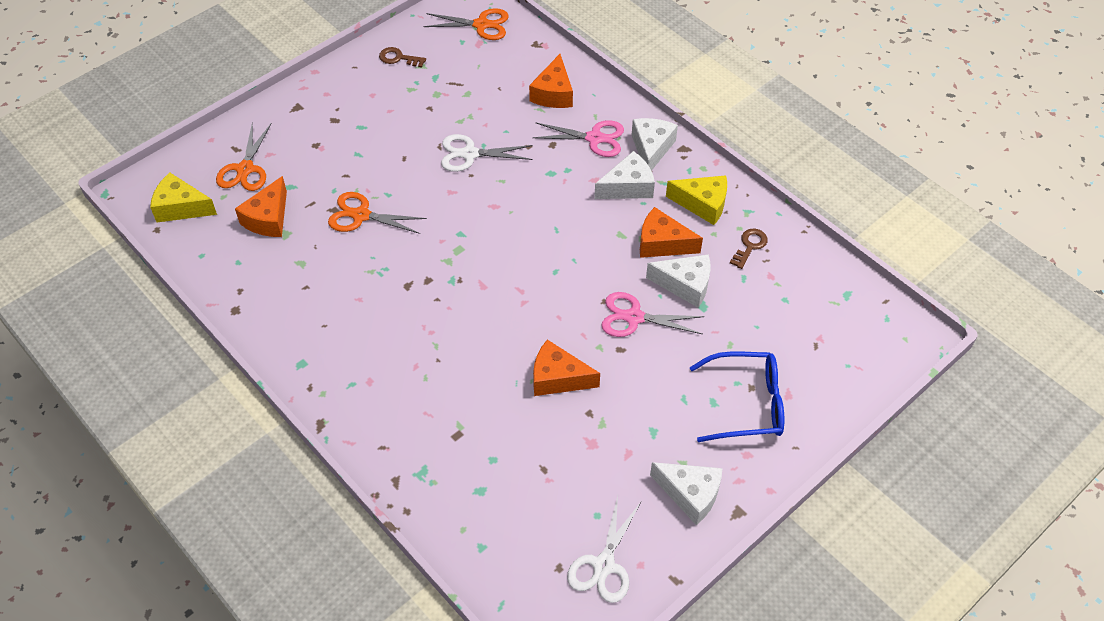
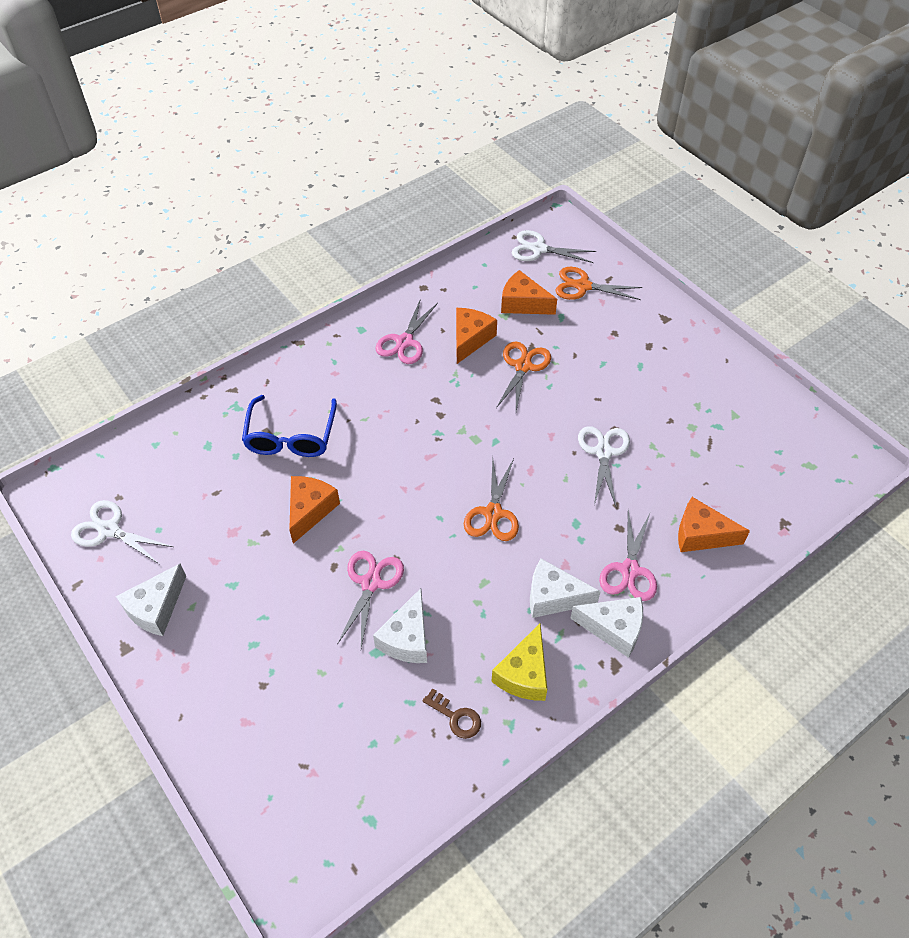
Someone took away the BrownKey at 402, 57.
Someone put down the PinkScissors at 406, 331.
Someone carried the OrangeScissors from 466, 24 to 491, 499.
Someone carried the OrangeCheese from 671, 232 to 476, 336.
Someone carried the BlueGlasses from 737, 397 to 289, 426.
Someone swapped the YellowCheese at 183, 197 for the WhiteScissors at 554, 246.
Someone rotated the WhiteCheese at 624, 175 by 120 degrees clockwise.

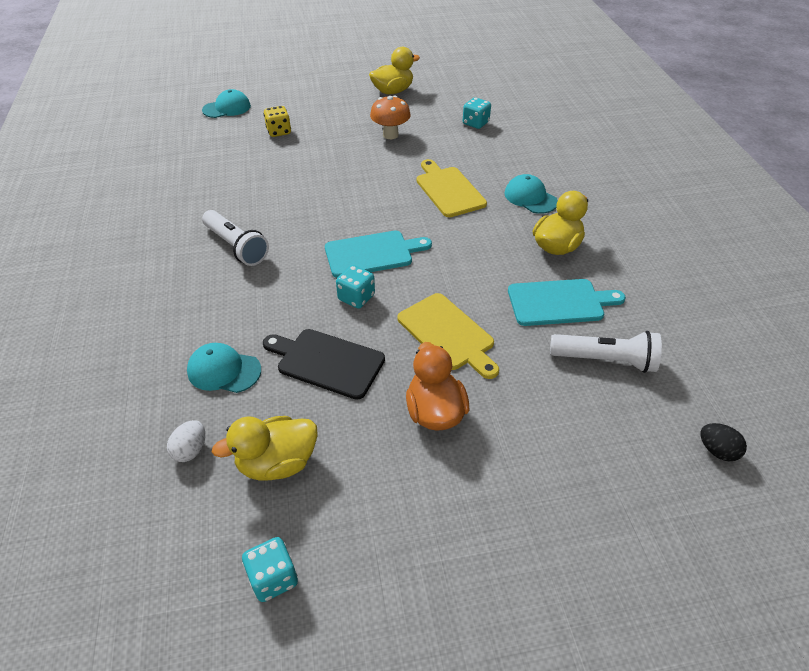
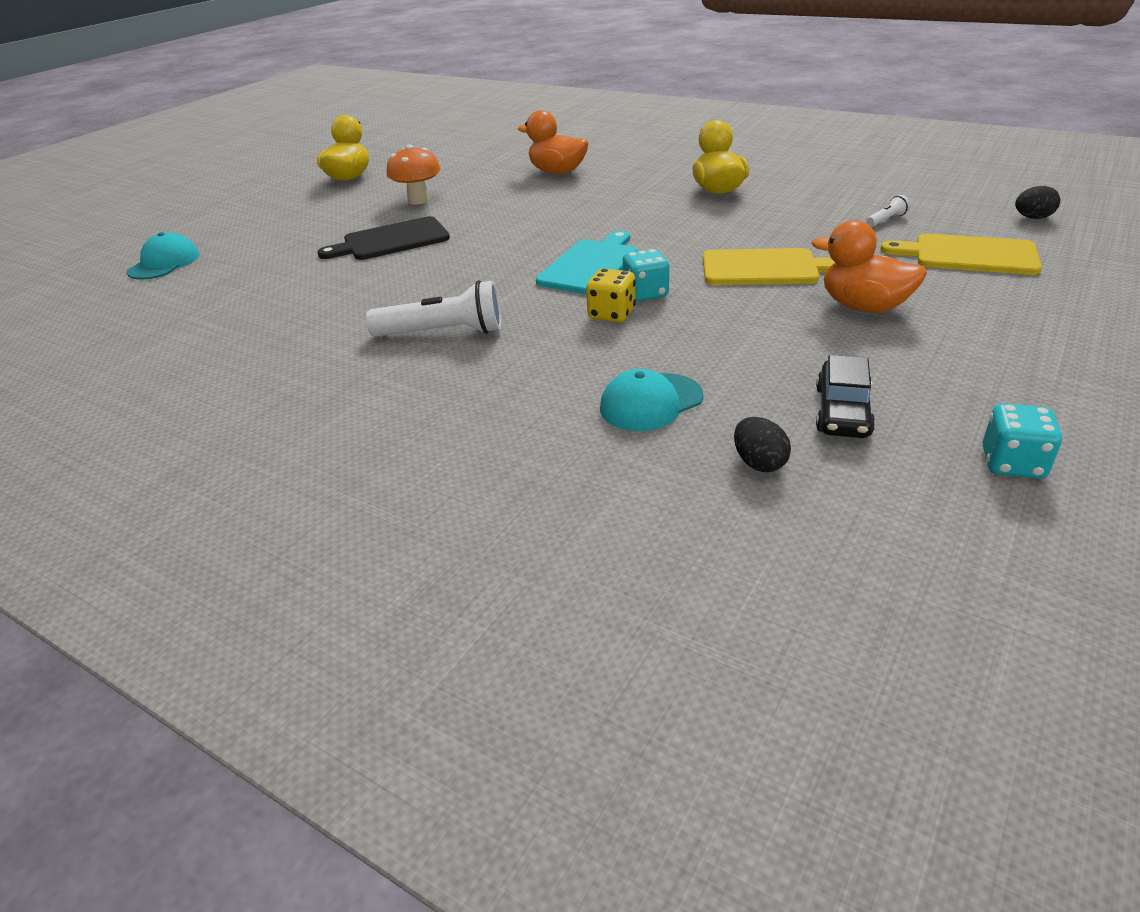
Someone took away the TurquoiseDice at 477, 113.
Someone took away the TurquoiseCap at 531, 194.
Someone took away the TurquoiseCuttingBoard at 567, 302.
Someone put down the OrangeDuck at 553, 142.
Someone carried the BlackCuttingBoard from 324, 364 to 383, 238.
Someone carried the YellowDice from 277, 121 to 611, 295.
Someone carried the YellowCuttingBoard from 452, 188 to 961, 254.
Someone swapped the YellowDuck at 265, 448 for the BlackCar at 845, 396.
Someone repainted the WhiteEgg at 186, 441, which became the BlackEgg at 762, 444.
Someone scaled the WhiteFlashlight at 606, 352 by 0.47.

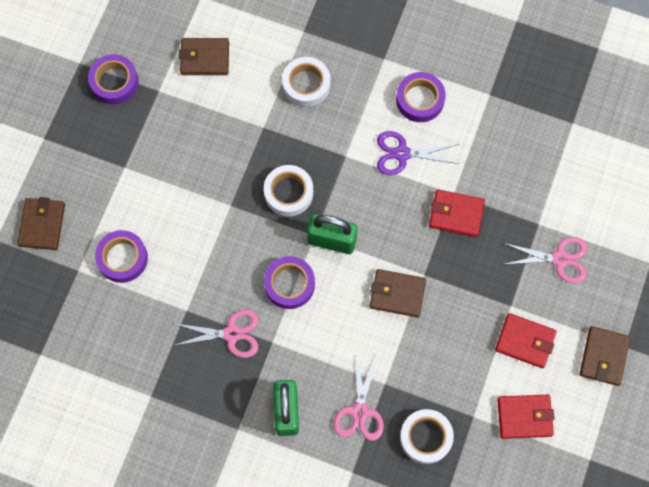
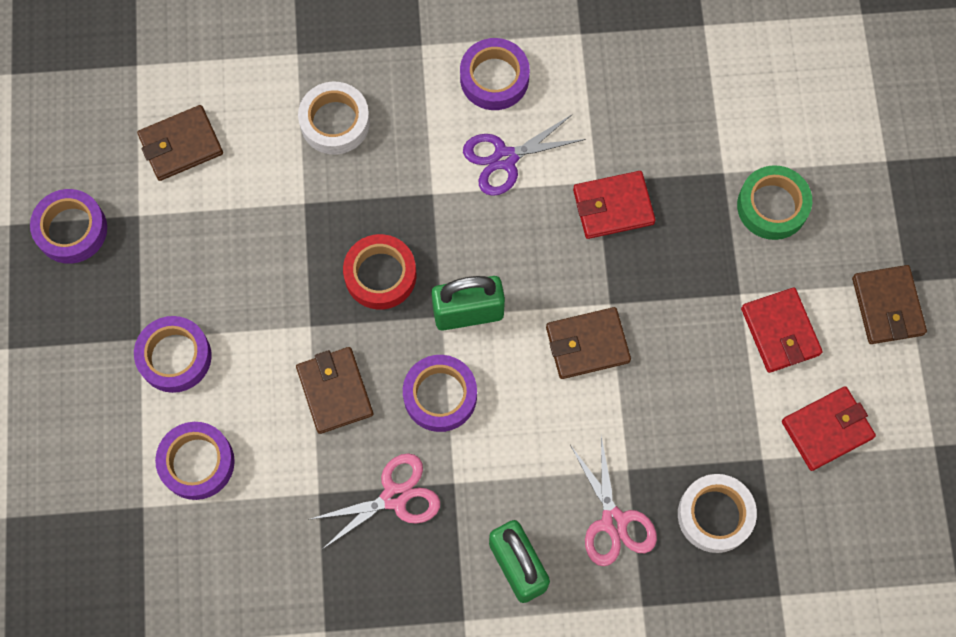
Someone put down the PurpleTape at 173, 354.
Someone carried the BrownWallet from 41, 223 to 334, 390.
Someone swapped the PinkScissors at 544, 260 for the GreenTape at 774, 202.
Someone repainted the WhiteTape at 288, 190, which became the RedTape at 379, 272.
Someone rotated the RedWallet at 525, 340 by 75 degrees clockwise.

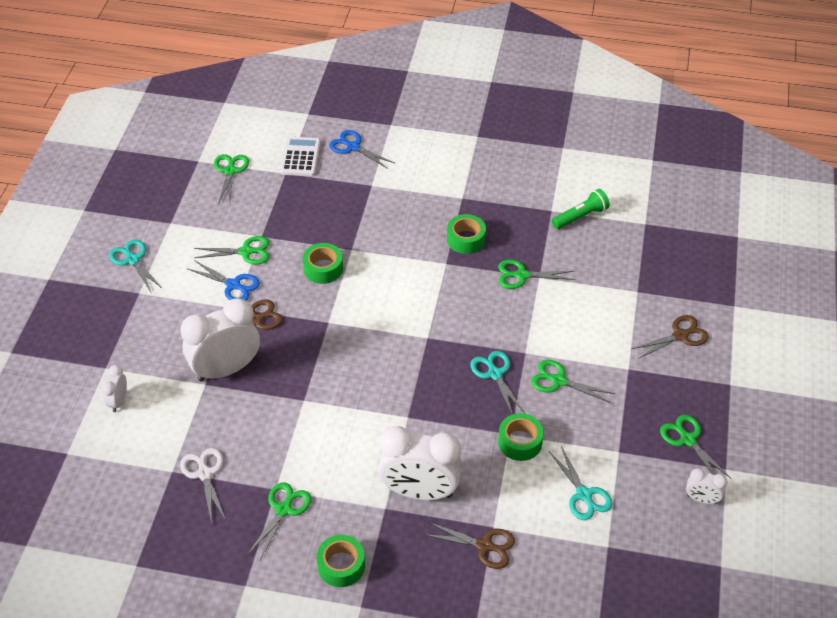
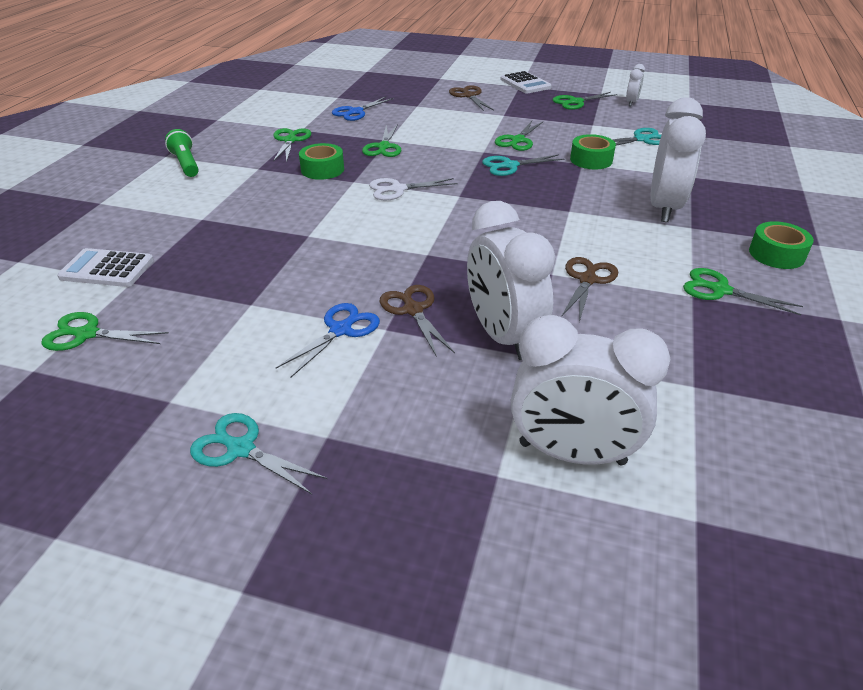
Someone took away the GreenTape at 323, 263.
Someone put down the WhiteCalculator at 526, 82.
Someone carried the WhiteScissors from 202, 486 to 413, 189.
Someone carried the GreenScissors from 232, 250 to 292, 145.
Someone carried the BlueScissors from 361, 149 to 363, 109.
Someone carried the BrownScissors from 469, 545 to 589, 289.
Someone carried the GreenFlashlight from 581, 209 to 182, 153.
Someone rotated the TurquoiseScissors at 136, 266 by 60 degrees clockwise.
Someone scaled the WhiteClock at 114, 388 by 2.16.

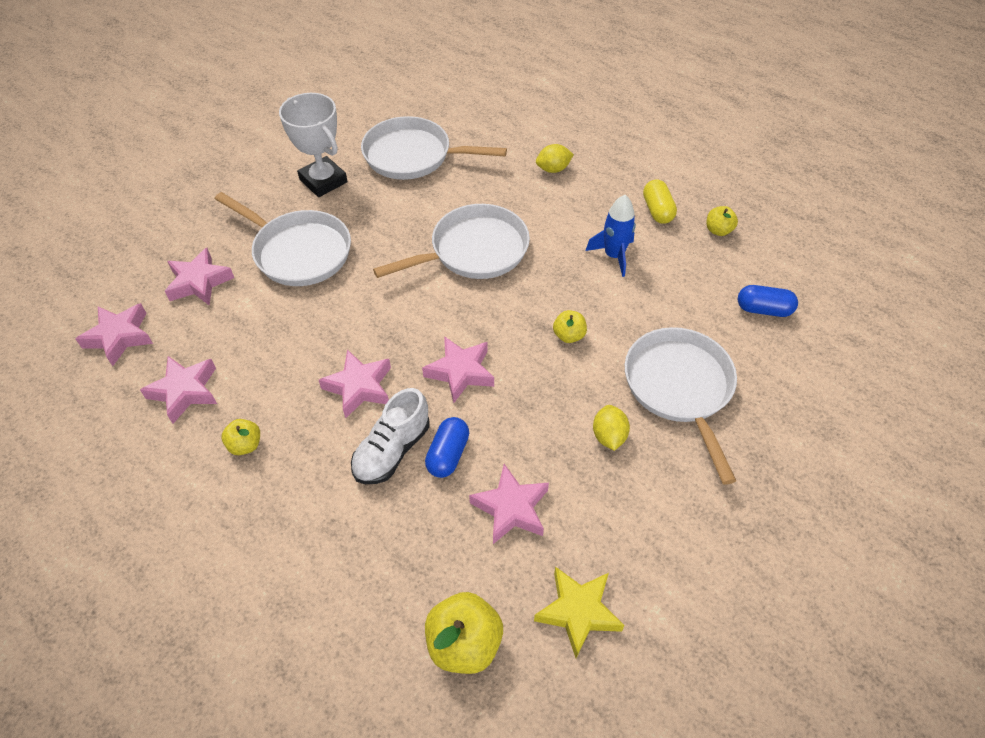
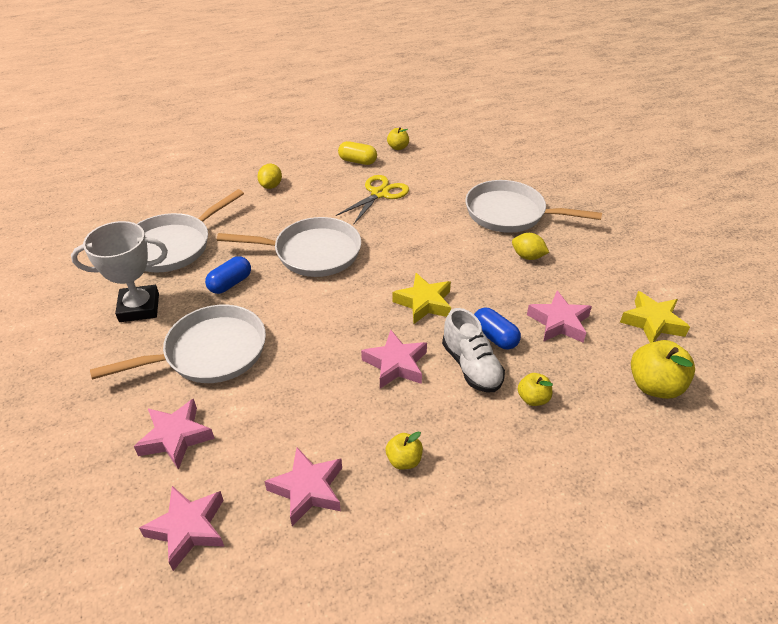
Someone carried the YellowApple from 570, 326 to 535, 389.
Someone carried the BlueCapsule from 768, 301 to 228, 275.
Someone swapped the BlueRocket at 611, 236 for the YellowScissors at 372, 200.
Someone repainted the PinkStar at 458, 369, which became the YellowStar at 422, 298.
Someone rotated the WhitePan at 451, 241 by 90 degrees clockwise.

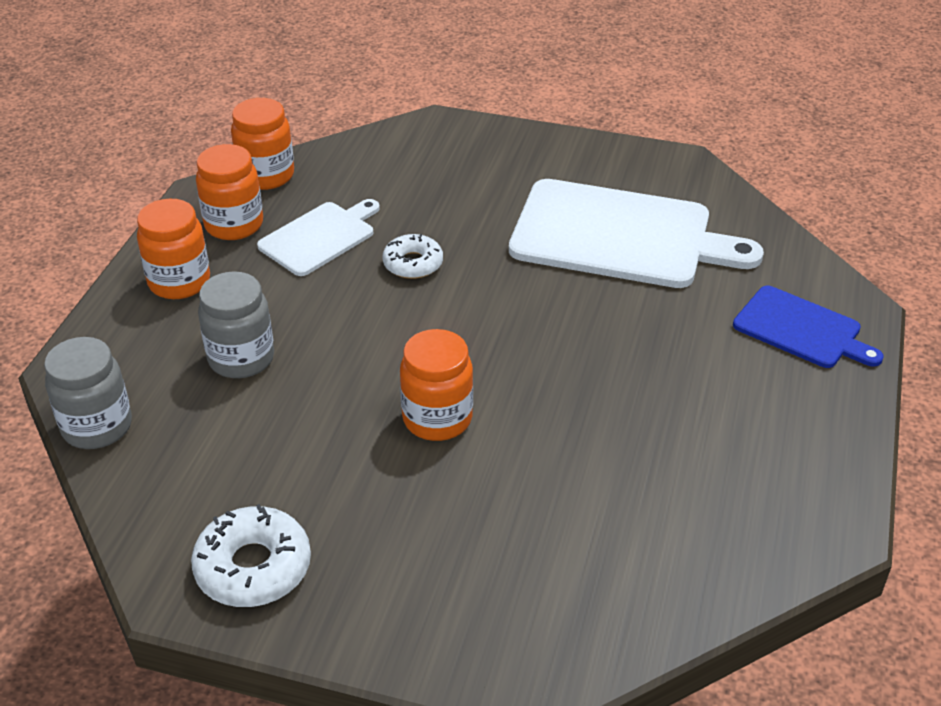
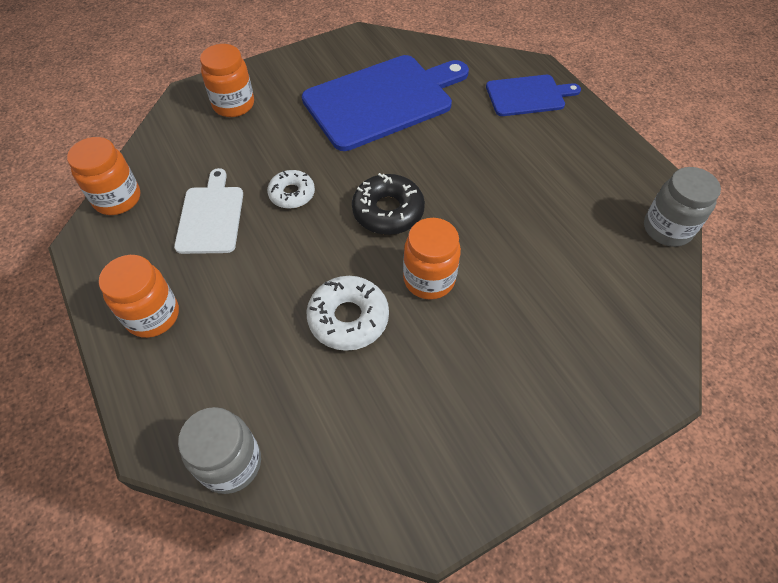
Someone put down the BlackDonut at 388, 204.
Someone carried the WhiteDonut from 251, 555 to 348, 313.
Someone carried the OrangeJar from 229, 192 to 227, 80.
Someone carried the GreyJar from 236, 324 to 682, 207.
Someone repainted the WhiteCuttingBoard at 636, 233, which became the BlueCuttingBoard at 385, 103.

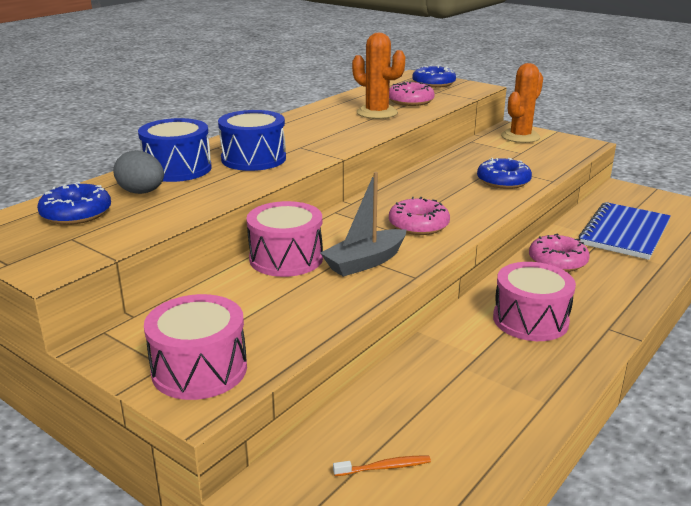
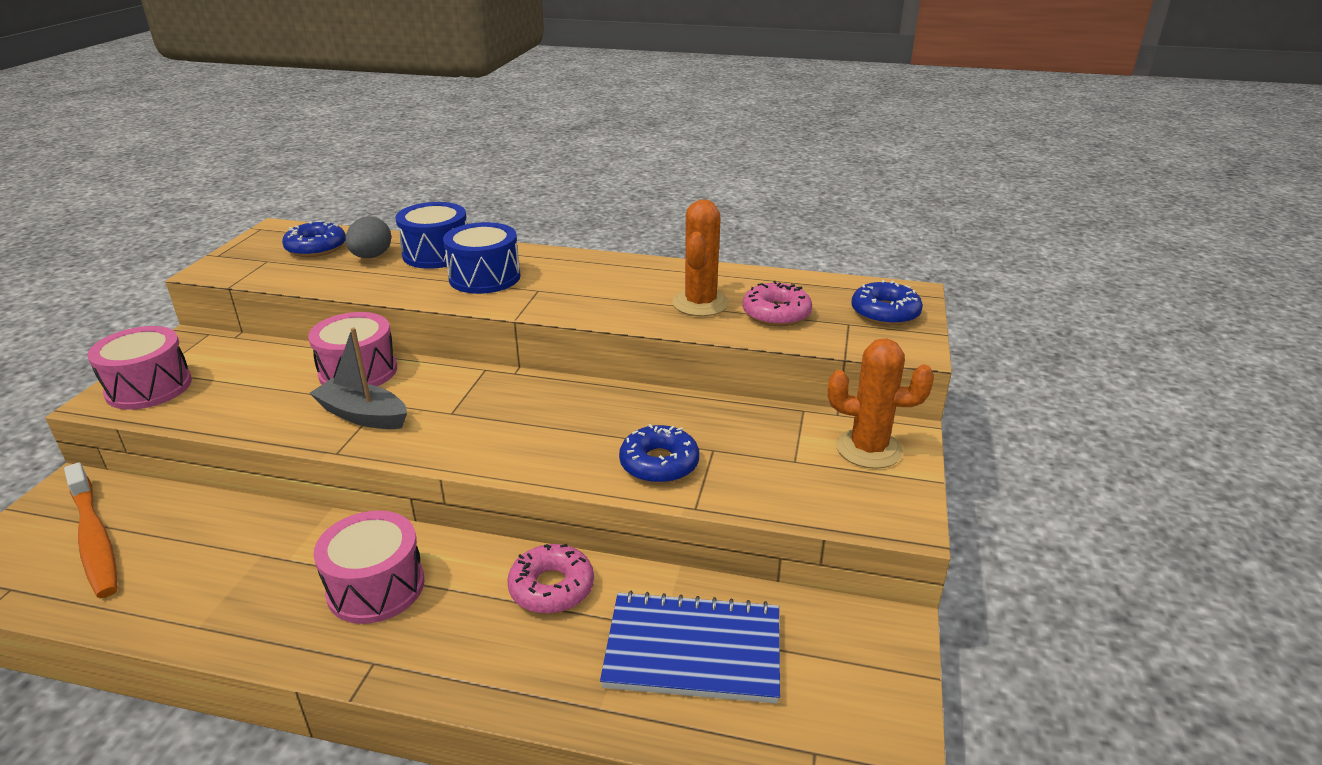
Someone took away the PinkDonut at 419, 216.
Someone scaled the OrangeToothbrush at 382, 465 by 2.32.

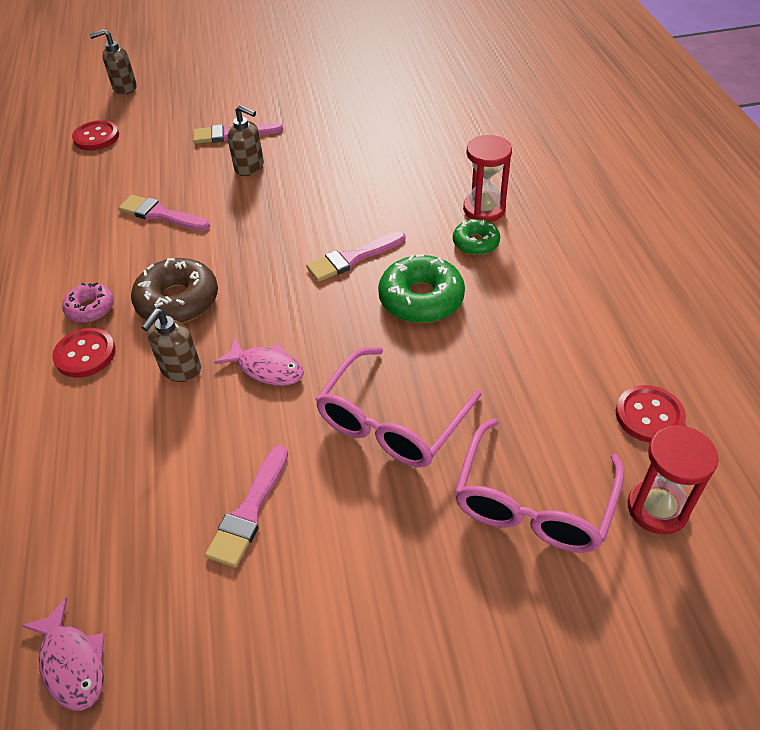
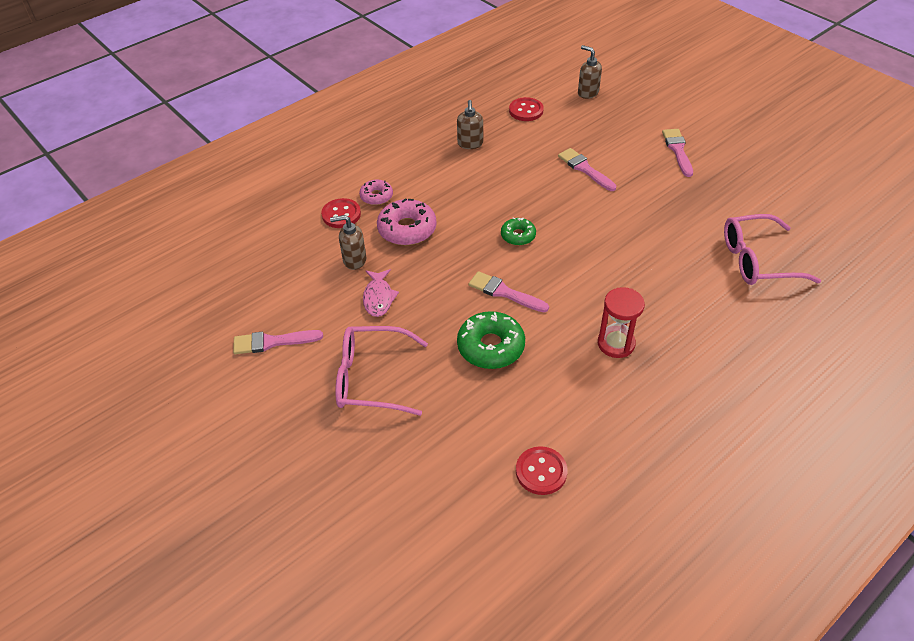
Someone took away the PinkFish at 62, 654.
Someone took away the RedHourglass at 672, 480.
Someone carried the PinkBrush from 164, 213 to 677, 153.
Someone carried the BrownSoapDispenser from 246, 140 to 470, 124.
Someone carried the GreenDonut from 476, 237 to 518, 231.
Someone carried the PinkGlasses from 539, 485 to 772, 249.
Someone carried the RedButton from 651, 414 to 541, 470.
Someone repainted the BrownDonut at 174, 290, which became the PinkDonut at 407, 221.

